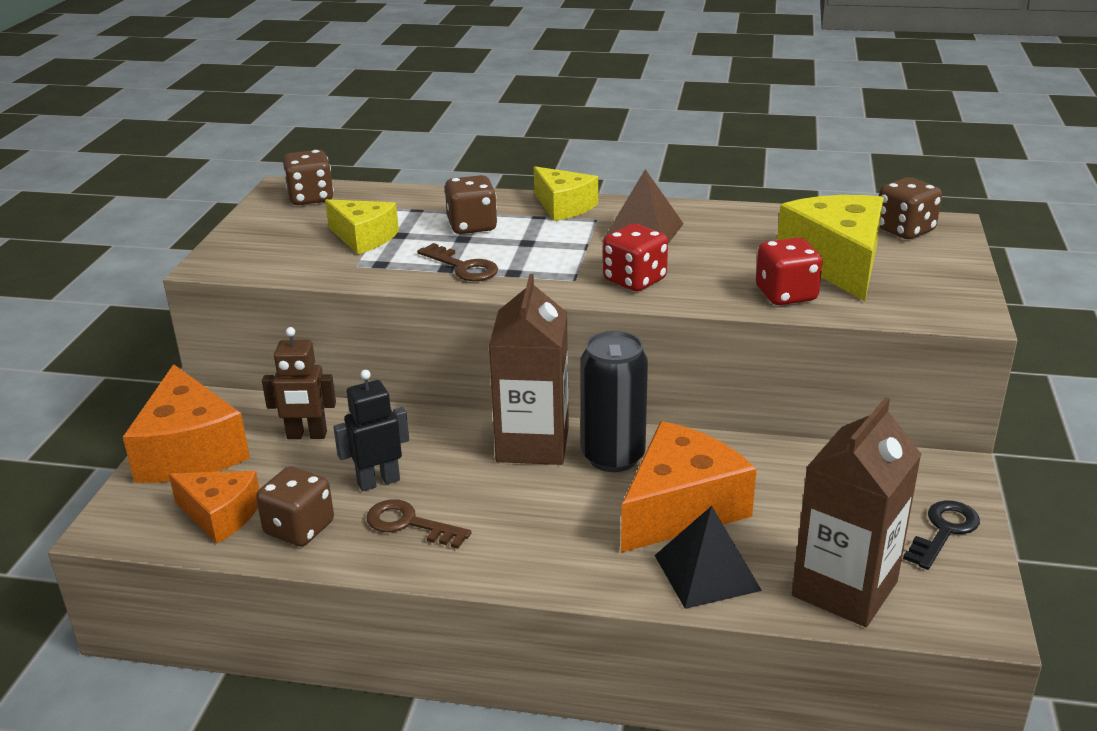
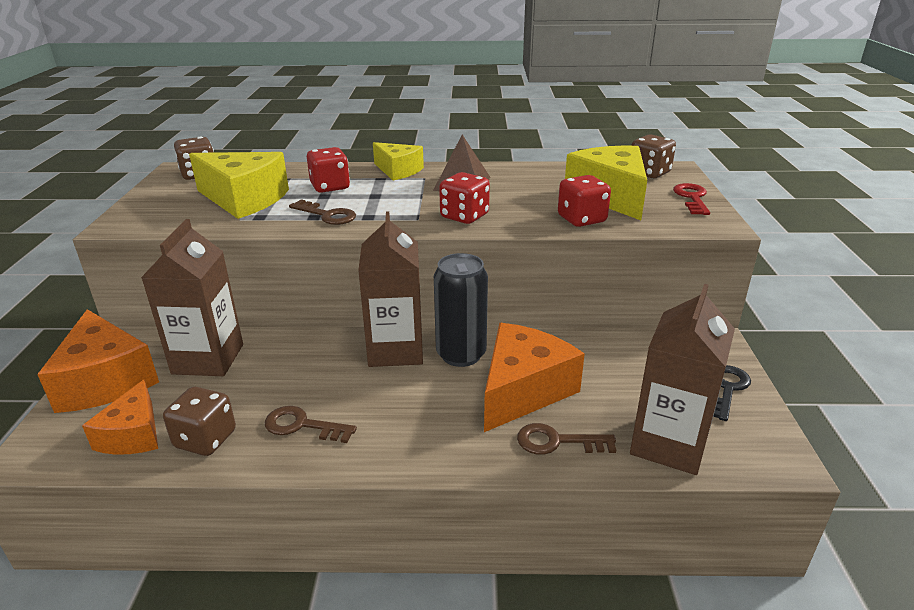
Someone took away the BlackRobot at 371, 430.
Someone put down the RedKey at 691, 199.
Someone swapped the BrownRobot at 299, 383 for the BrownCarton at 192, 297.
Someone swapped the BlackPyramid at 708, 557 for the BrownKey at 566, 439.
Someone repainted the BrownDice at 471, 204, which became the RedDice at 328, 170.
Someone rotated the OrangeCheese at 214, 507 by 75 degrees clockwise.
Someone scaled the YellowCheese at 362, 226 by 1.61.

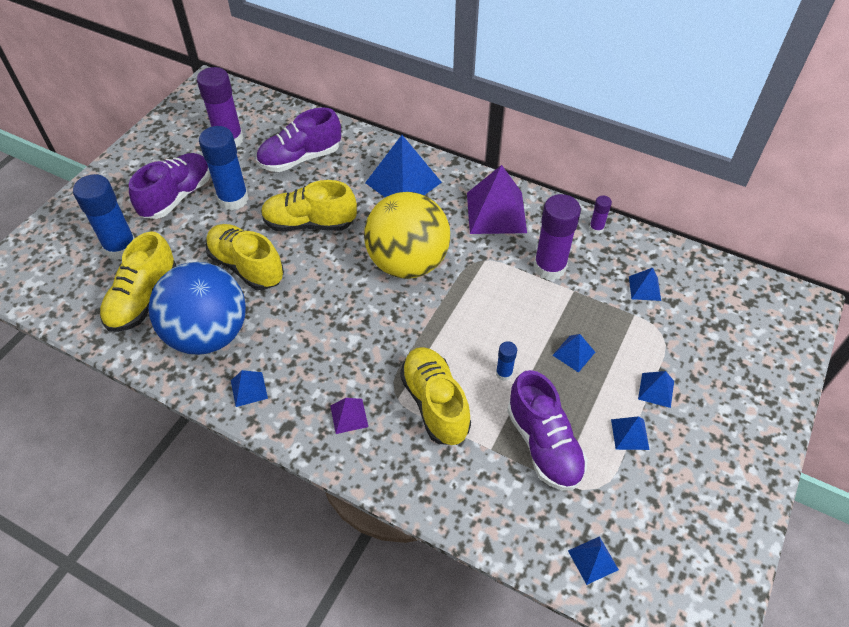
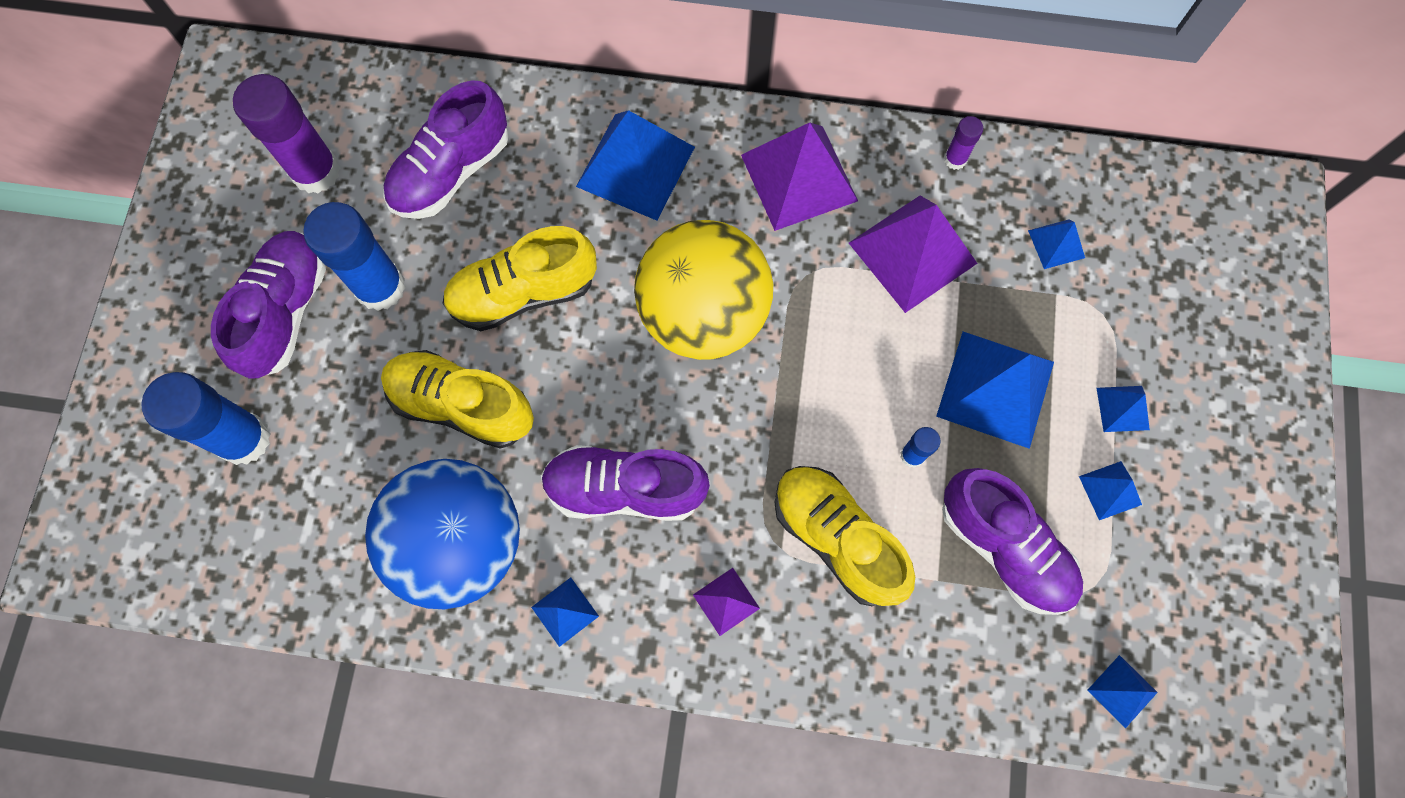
Someone took away the YellowShoe at 138, 281.
Someone put down the PurpleShoe at 625, 483.
Someone swapped the PurpleGlueStick at 557, 237 for the PurplePyramid at 913, 254.
Someone scaled the BluePyramid at 573, 353 by 2.09.

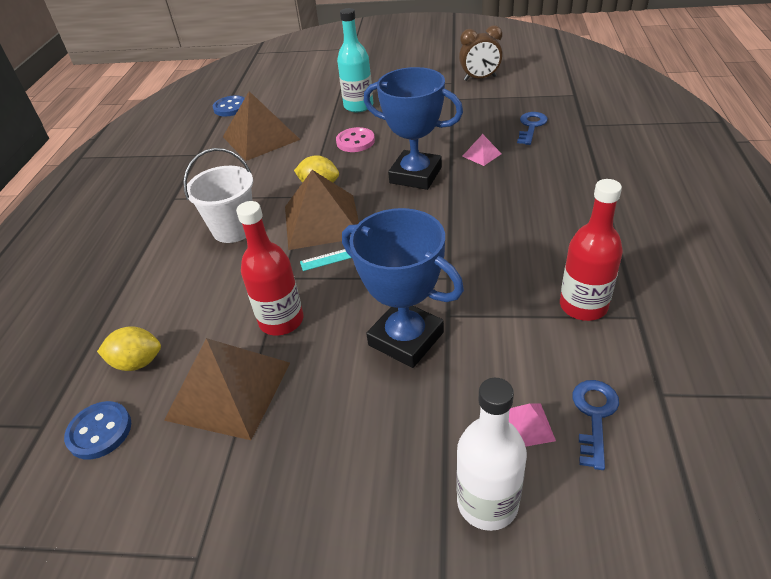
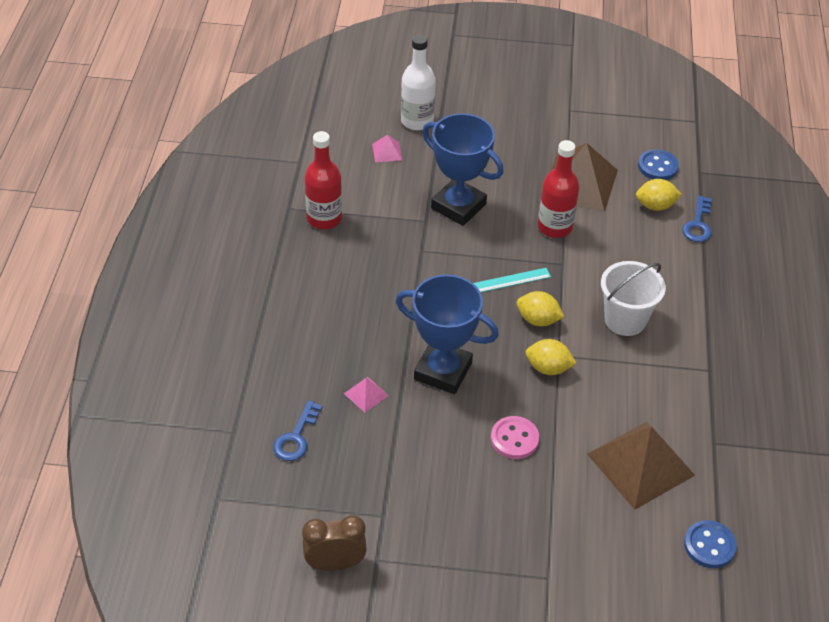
Someone took away the TurquoiseBottle at 355, 60.
Someone carried the BlueKey from 595, 425 to 697, 219.
Someone swapped the BrownPyramid at 322, 210 for the YellowLemon at 540, 308.

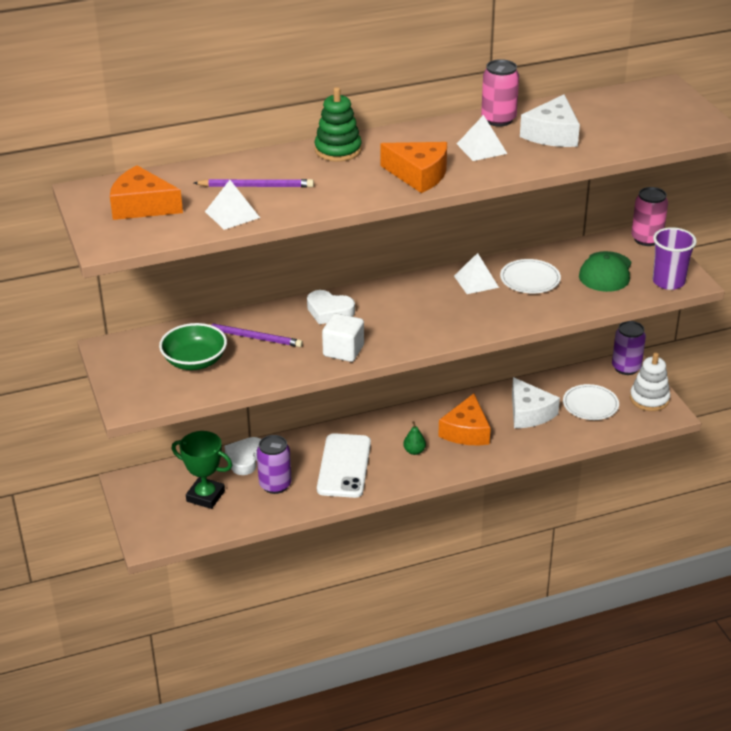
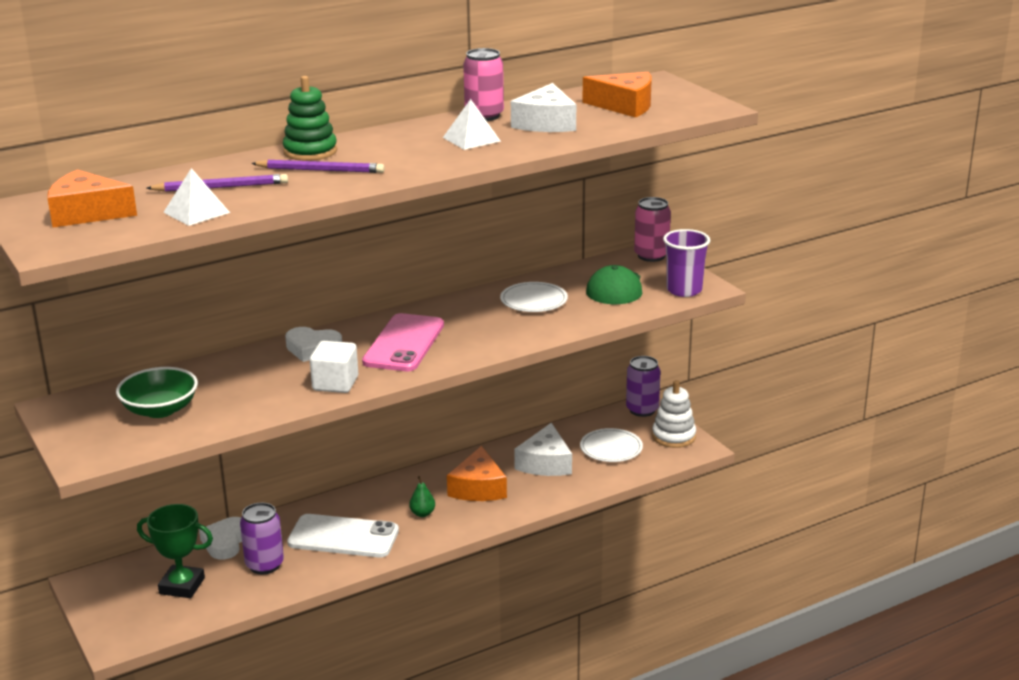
Someone took away the WhitePyramid at 476, 273.
Someone put down the PinkPhone at 403, 342.
Someone carried the PurplePencil from 253, 335 to 318, 166.
Someone carried the OrangeCheese from 413, 167 to 617, 95.
Someone rotated the WhitePhone at 344, 465 by 75 degrees counterclockwise.
Someone rotated the WhiteCheese at 536, 402 by 45 degrees clockwise.

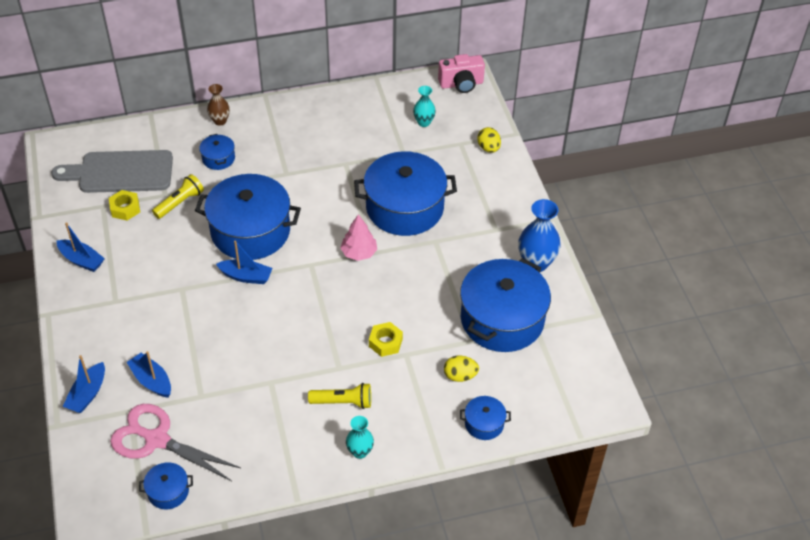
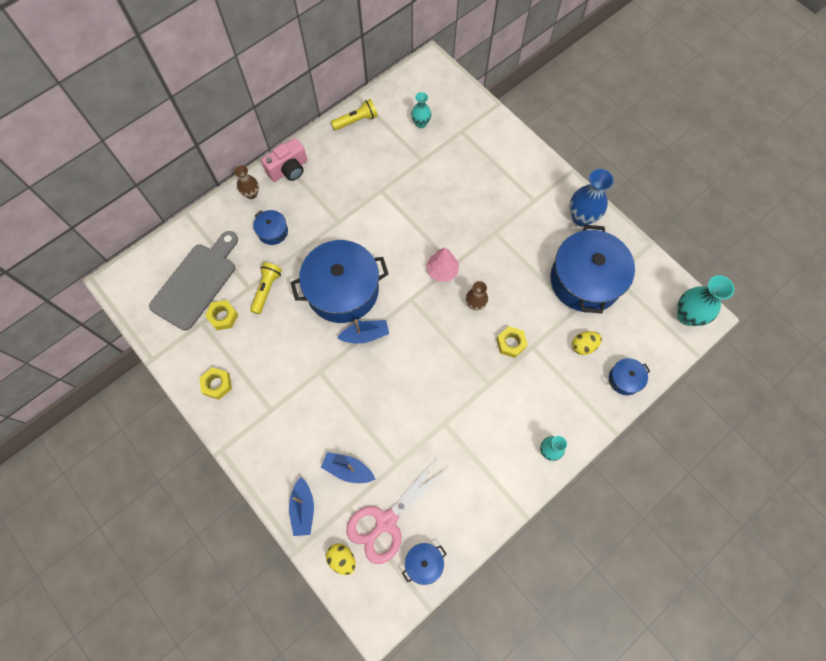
Someone took away the BluePot at 405, 193.
Someone put down the BrownVase at 477, 295.
Someone put down the TurquoiseVase at 705, 300.
Someone carried the YellowFlashlight from 339, 396 to 354, 115.
Someone carried the PinkCamera from 461, 73 to 284, 160.
Someone carried the YellowEgg from 489, 140 to 341, 559.
Someone swapped the BlueBoat at 81, 247 for the YellowNut at 215, 383.
Someone rotated the GreyCuttingBoard at 112, 171 by 150 degrees clockwise.
Someone rotated the PinkScissors at 175, 442 by 45 degrees counterclockwise.

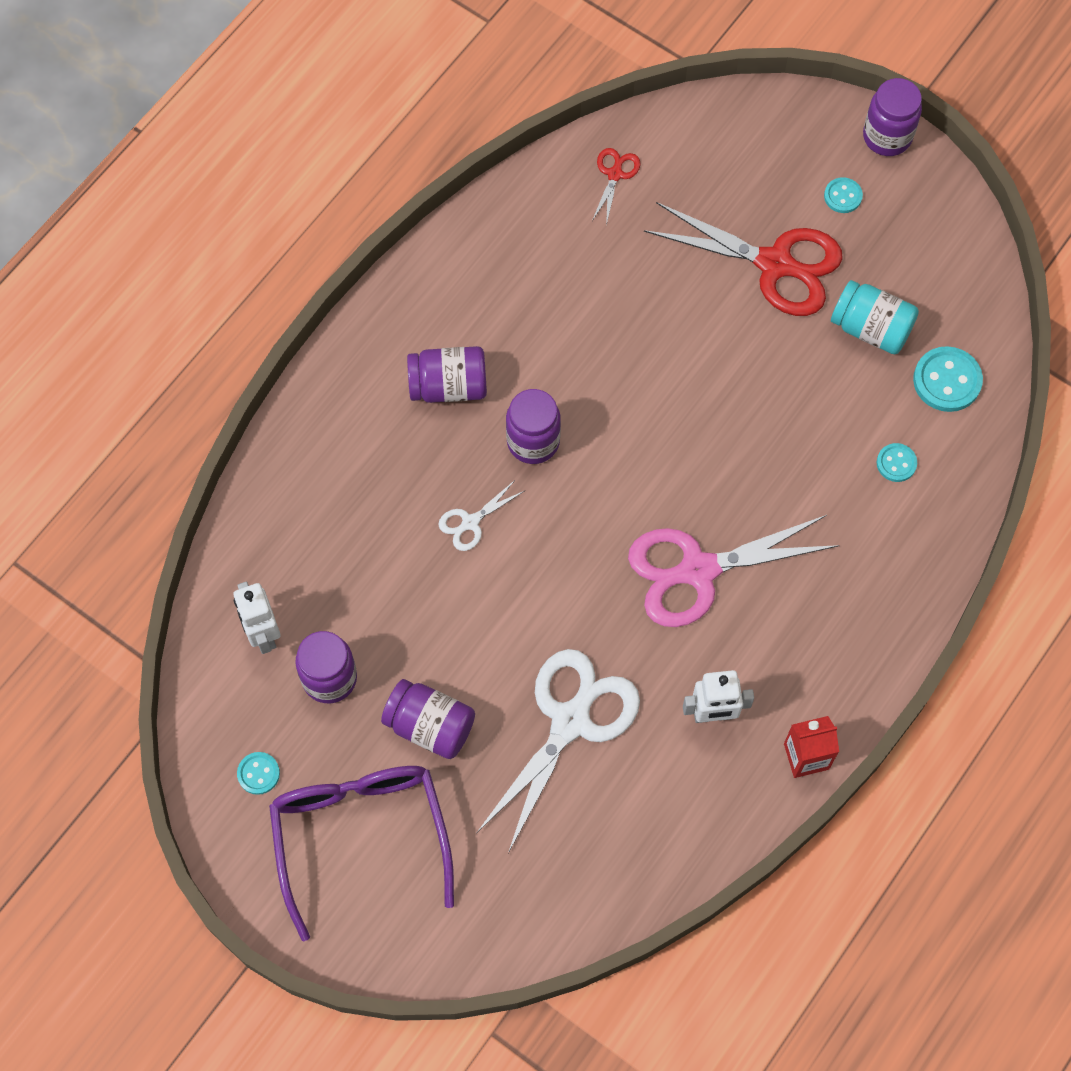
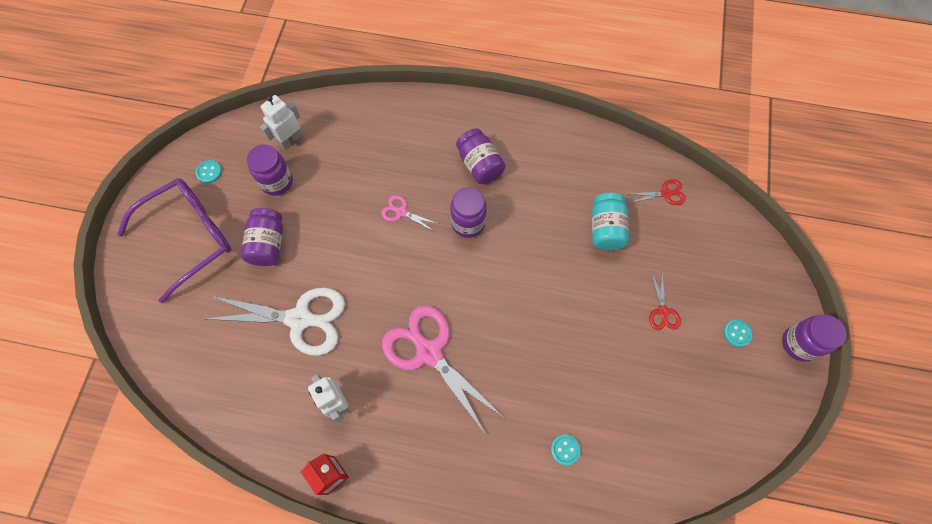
Someone took away the TurquoiseButton at 948, 379.
Someone carried the TurquoiseJar from 875, 317 to 610, 222.
Someone repainted the WhiteScissors at 481, 515, which became the PinkScissors at 409, 213.
Someone scaled the RedScissors at 743, 259 by 0.45.

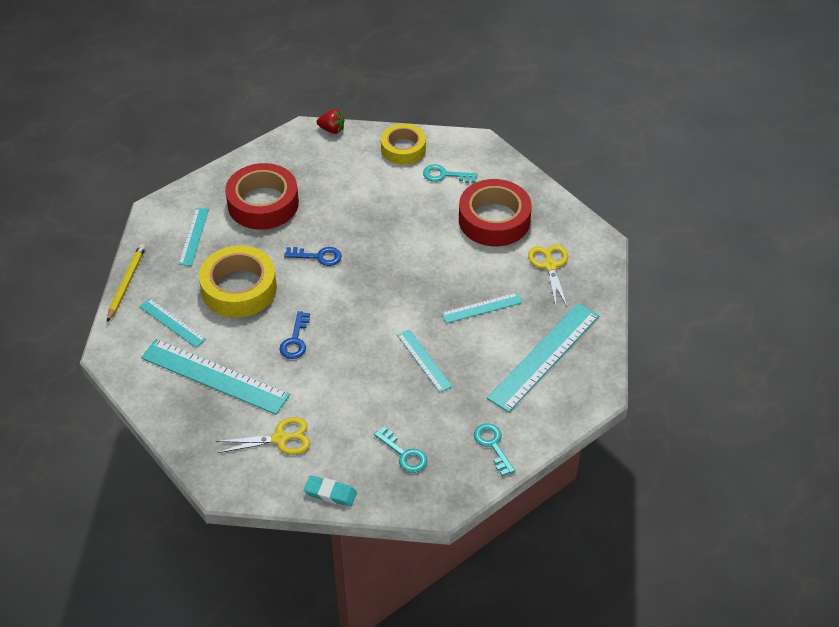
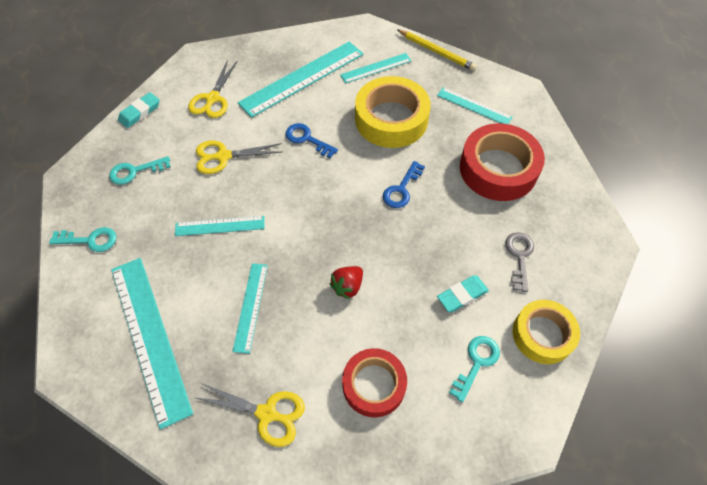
Someone put down the YellowScissors at 239, 157.
Someone put down the TurquoiseEraser at 463, 293.
Someone put down the GreyKey at 519, 262.
Someone carried the RedStrawberry from 330, 121 to 346, 282.
Someone scaled the RedTape at 495, 212 by 0.66.

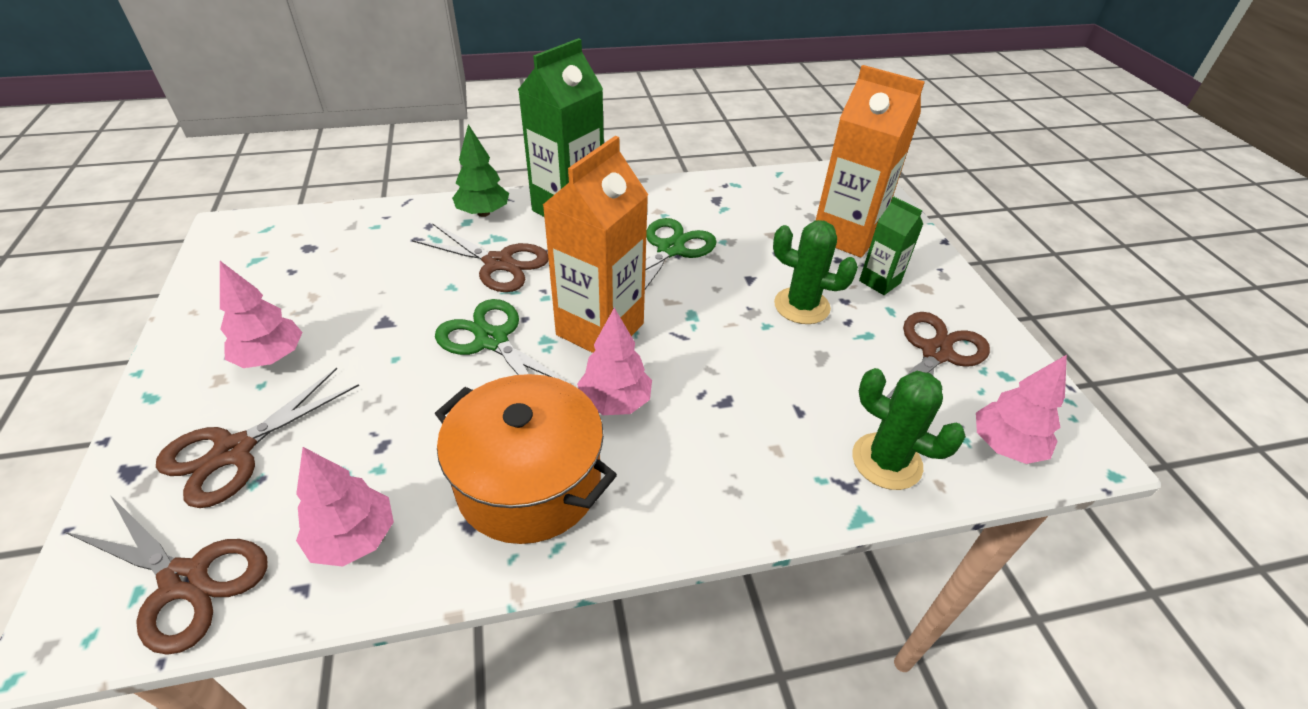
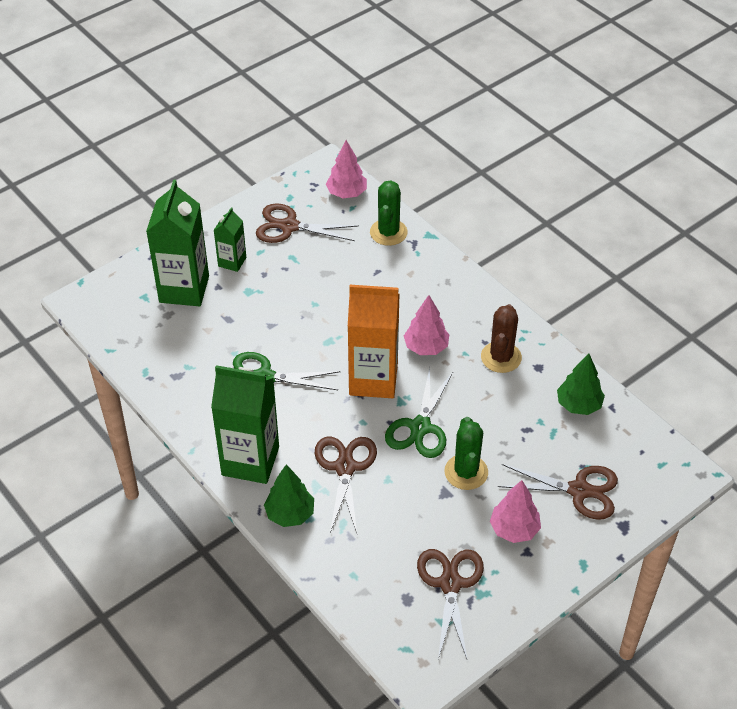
Someone carried the BrownScissors from 166, 575 to 450, 604.
Someone carried the GreenCactus from 815, 272 to 466, 453.
Someone swapped the OrangePot at 526, 459 for the BrownCactus at 501, 338.
Someone repainted the PinkTree at 345, 507, which became the GreenTree at 581, 384.
Someone repainted the OrangeCarton at 870, 161, which became the GreenCarton at 177, 243.

